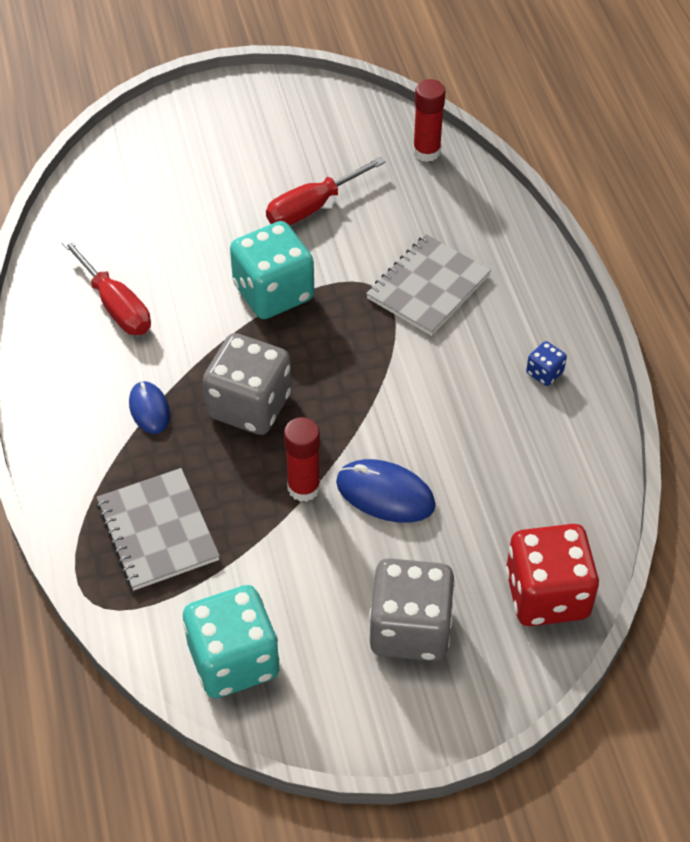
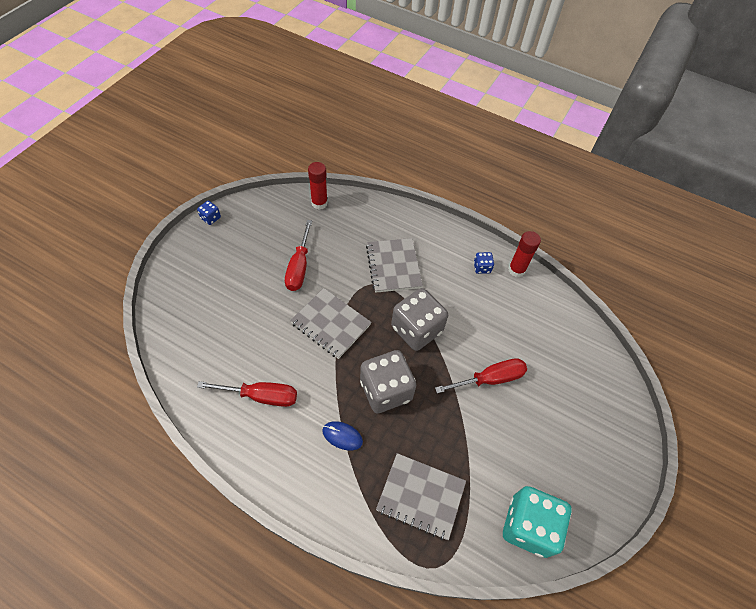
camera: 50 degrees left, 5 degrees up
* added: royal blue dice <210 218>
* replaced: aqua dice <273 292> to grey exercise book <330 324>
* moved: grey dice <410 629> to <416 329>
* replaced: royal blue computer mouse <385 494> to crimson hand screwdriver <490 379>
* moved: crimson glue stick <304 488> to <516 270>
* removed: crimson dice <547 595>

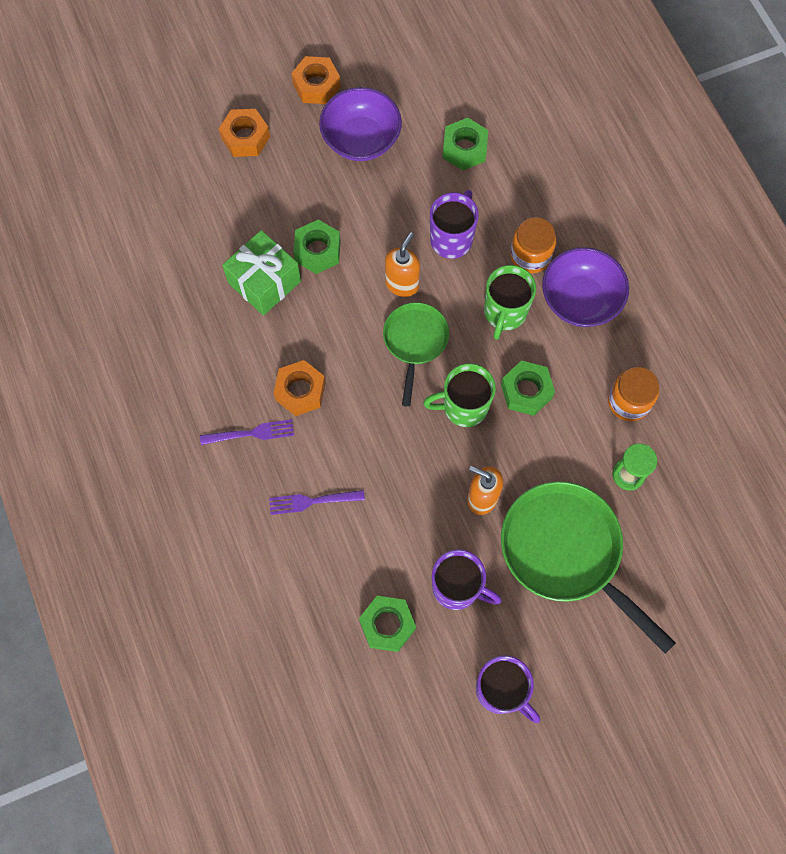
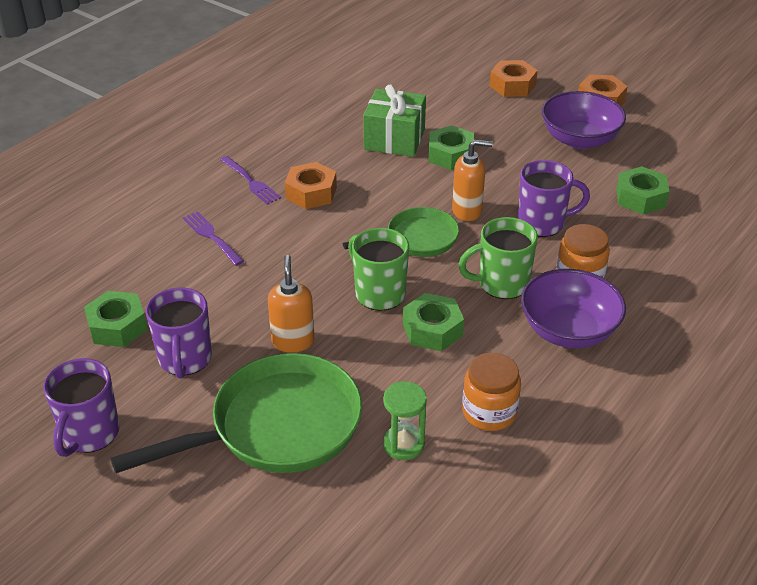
camera: 60 degrees right, 30 degrees down
* turned: leaf-green frying pan <566 552> = <277 427> 45 degrees clockwise

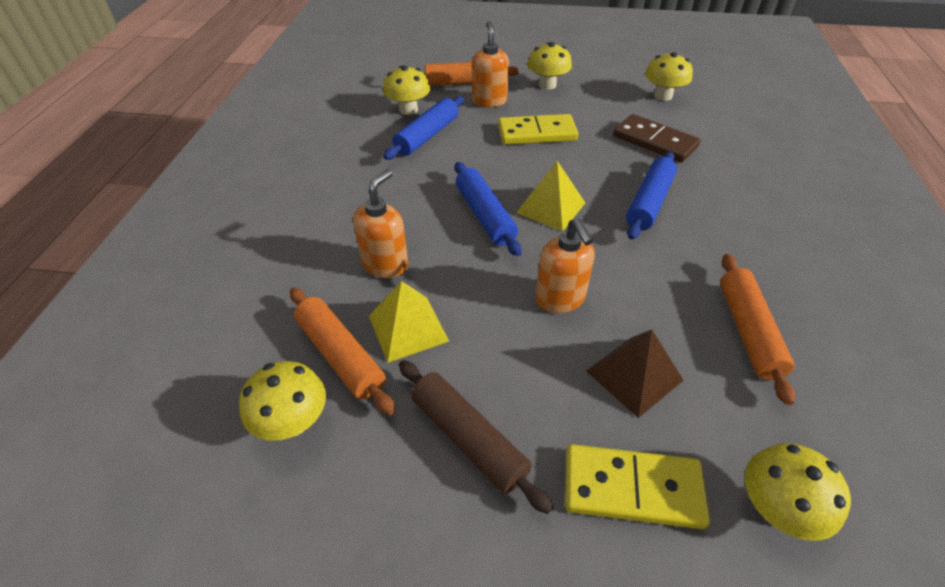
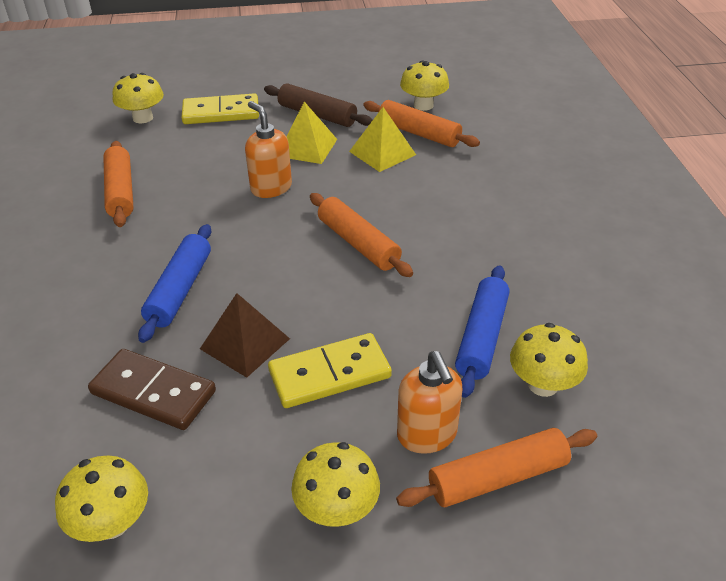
camera: 165 degrees right, 5 degrees down
* moved: brown pyramid <634 375> to <245 343>
* moved: yellow pyramid <551 207> to <307 147>
* recoloured: royal blue pastry roller <485 215> to orange-coloured pastry roller <358 243>
* removed: orange-coloured pump bottle <385 264>

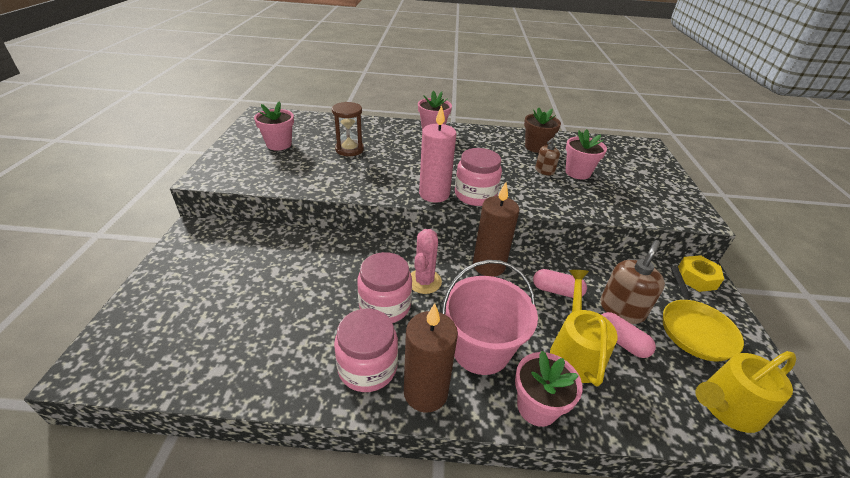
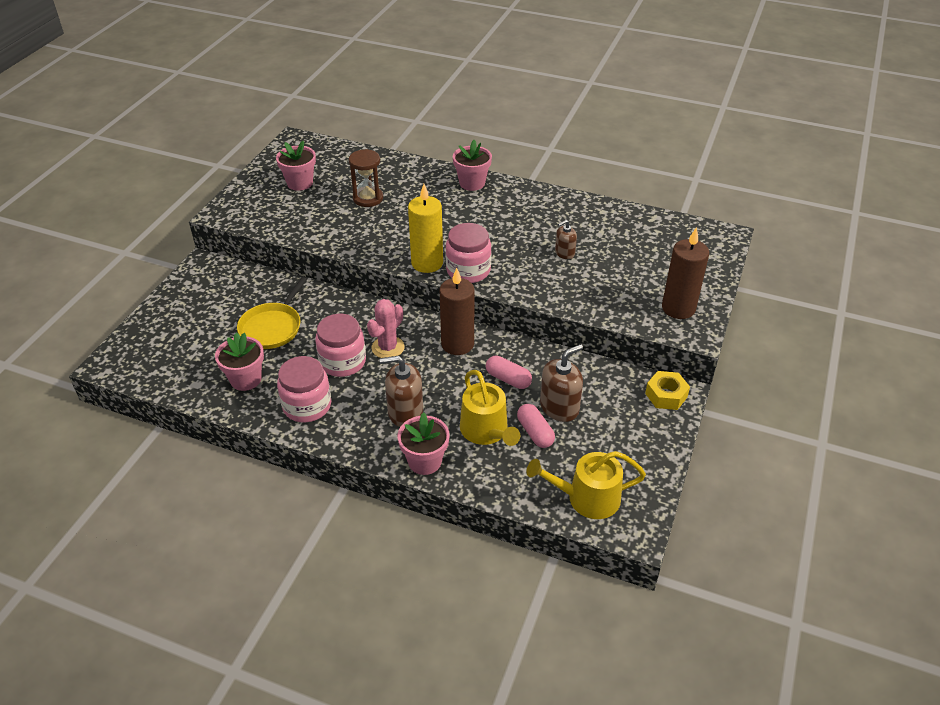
camera: 20 degrees right, 5 degrees up
* moved: pink flower pot <577 172> to <245 379>
* moved: yellow frying pan <695 330> to <272 327>
* replaced: pink pail <480 349> to brown pump bottle <405 412>
* recoloured: pink pillar candle <434 194> to yellow pillar candle <427 263>
* turned: yellow watering pot <575 351> = <486 431> 135 degrees clockwise
* moved: brown pillar candle <425 392> to <678 308>
* removed: brown flower pot <536 147>

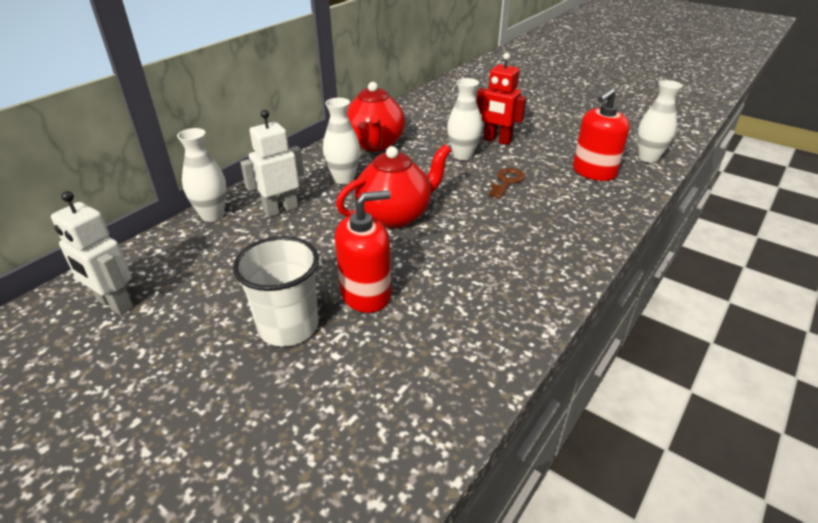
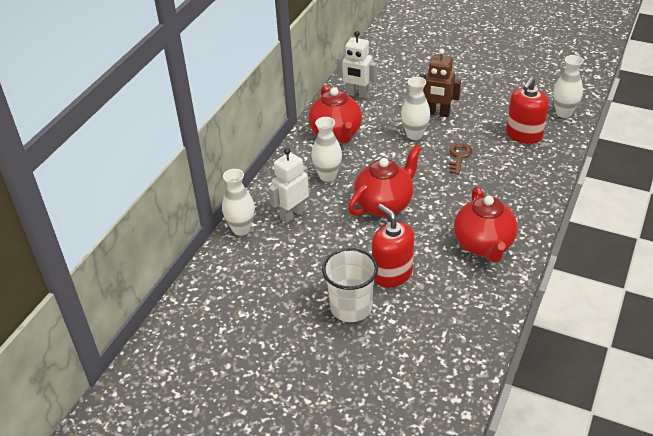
camera: 10 degrees left, 5 degrees up
* moved: pure white toy robot <114 304> to <357 94>
* turned: crimson pump bottle <366 294> = <392 274> 90 degrees counterclockwise
* recoloured: crimson toy robot <497 140> to brown toy robot <437 113>
* added: crimson teapot <483 245>

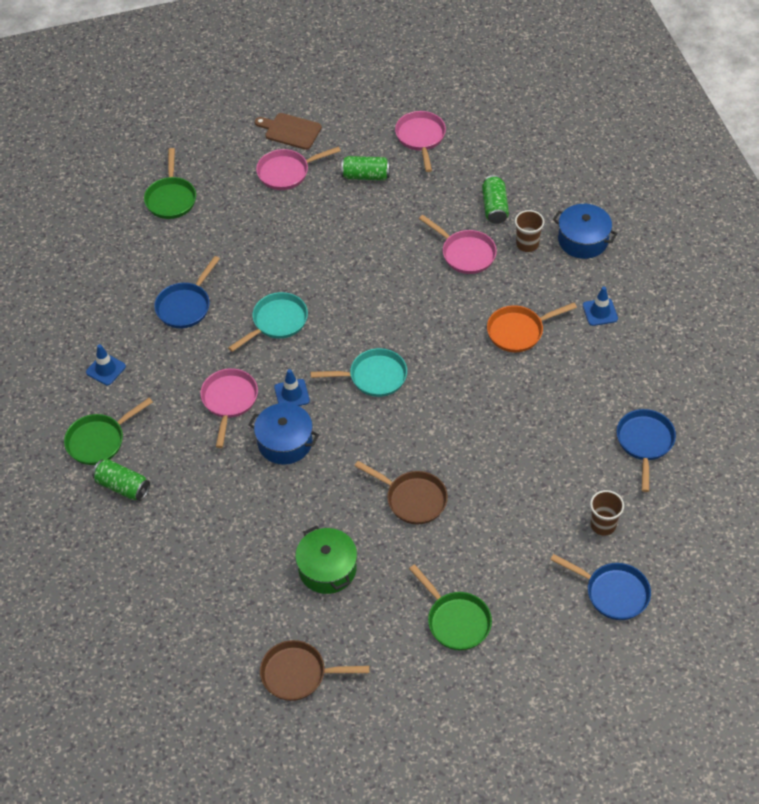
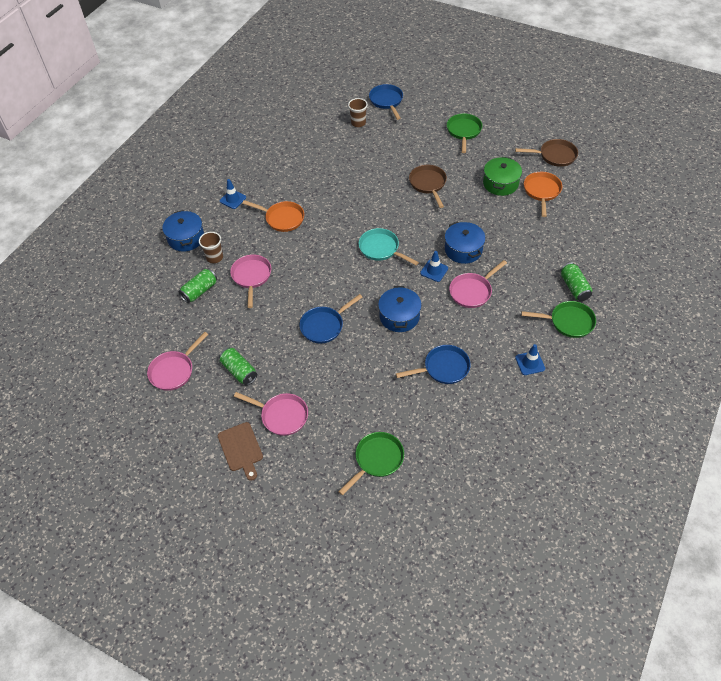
camera: 135 degrees left, 0 degrees up
* moved: royal blue frying pan <644 442> to <324 326>
* replaced: aqua frying pan <277 322> to royal blue cooking pot <399 316>
* turned: brown frying pan <298 674> = <555 156> 45 degrees counterclockwise
* added: orange-coloured frying pan <542 191>

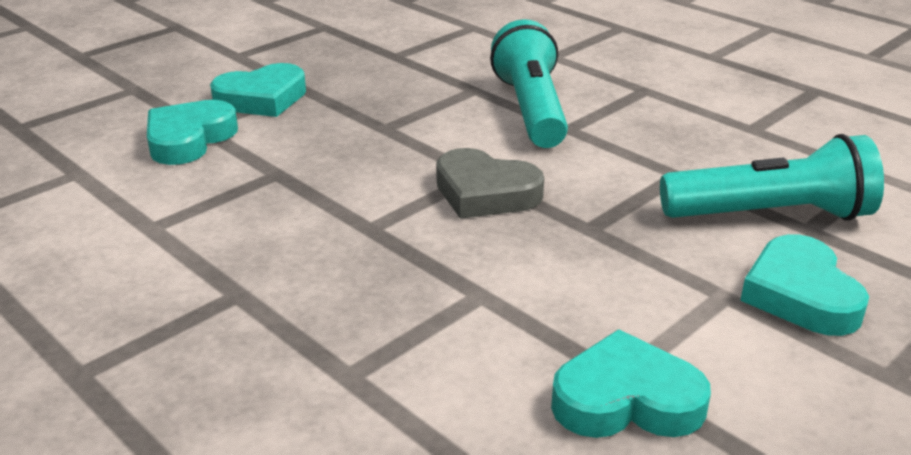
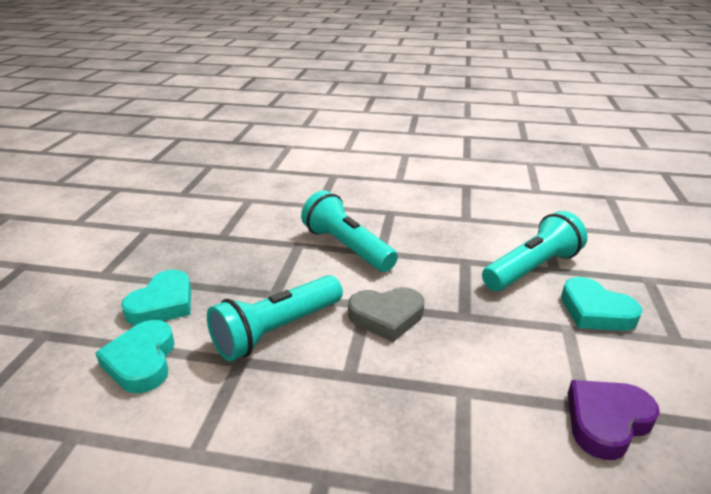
camera: 35 degrees left, 0 degrees up
* added: aqua pocket torch <276 331>
* recoloured: aqua heart shape <626 399> to violet heart shape <606 421>

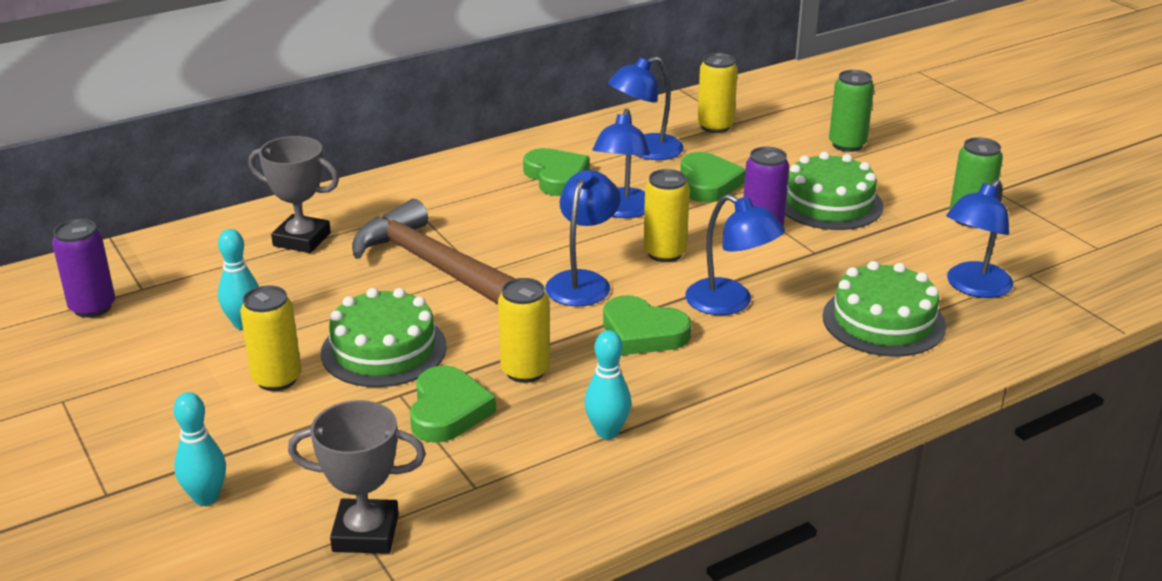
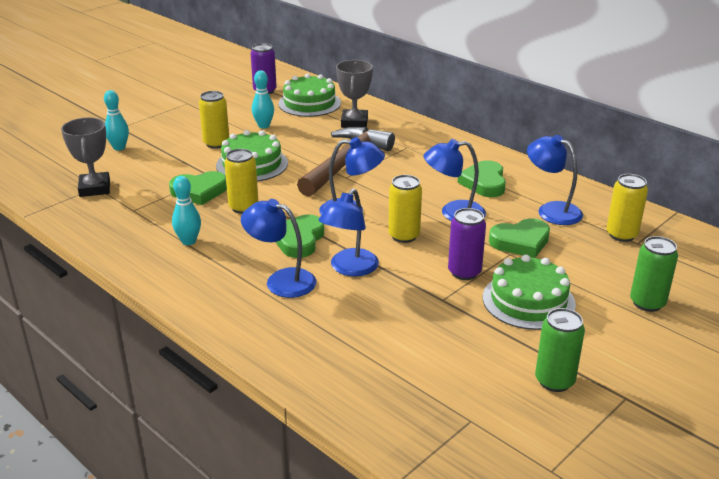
camera: 75 degrees right, 0 degrees up
* moved: royal blue desk lamp <973 287> to <281 280>
* moved: leaf-green layer cake <883 321> to <309 103>
* turned: leaf-green heart shape <556 177> = <484 183> 135 degrees clockwise

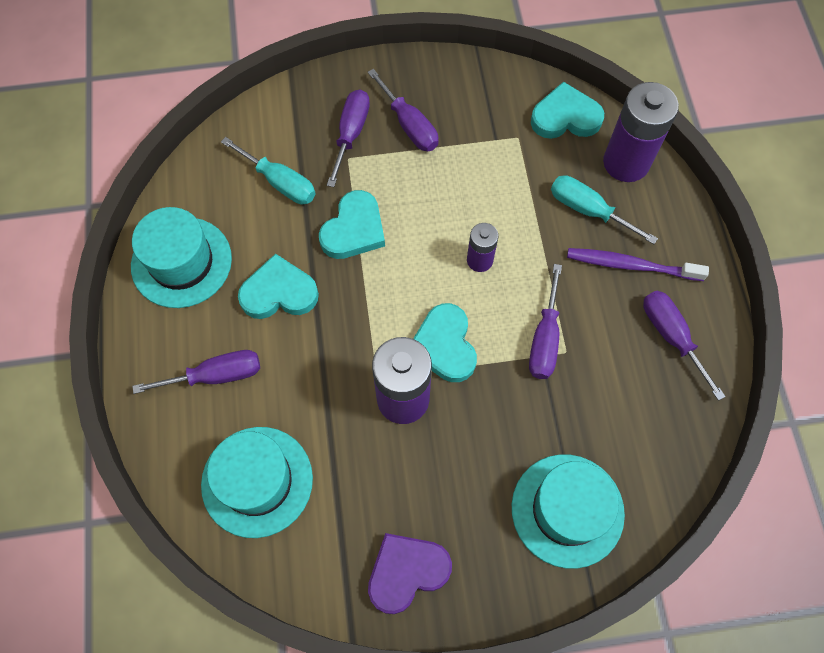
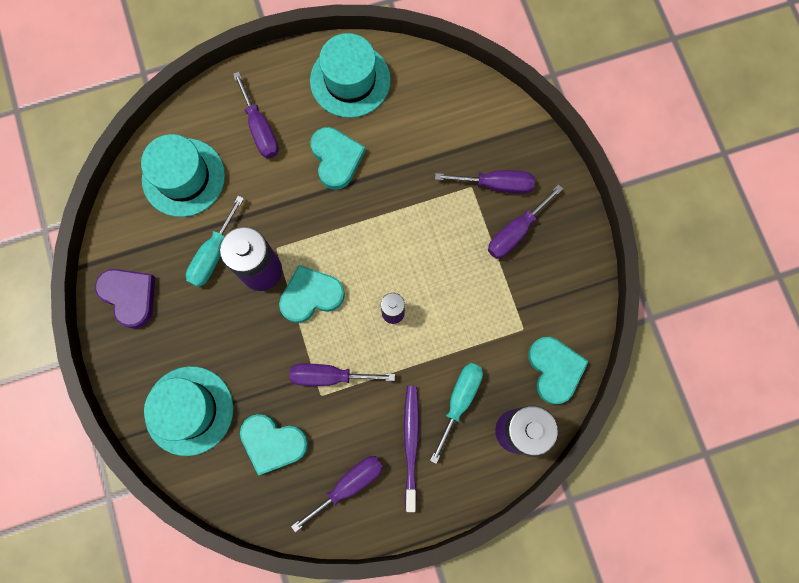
camera: 80 degrees right, 10 degrees up
* moved: aqua hand screwdriver <280 182> to <213 254>
* moved: aqua heart shape <354 229> to <273 443>

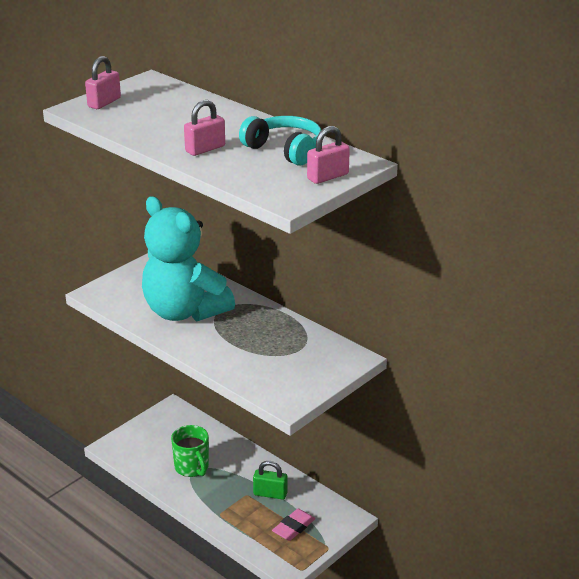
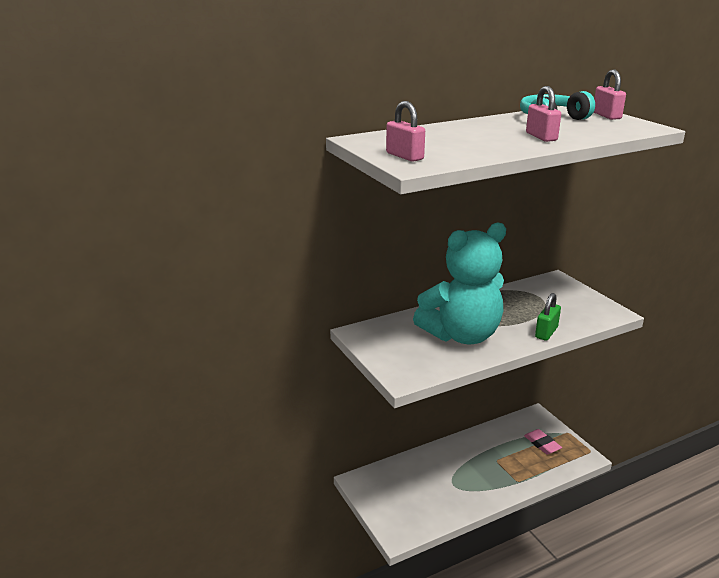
camera: 70 degrees left, 5 degrees down
* moved: leaf-green padlock <270 494> to <546 332>
* removed: leaf-green coffee mug <192 467>

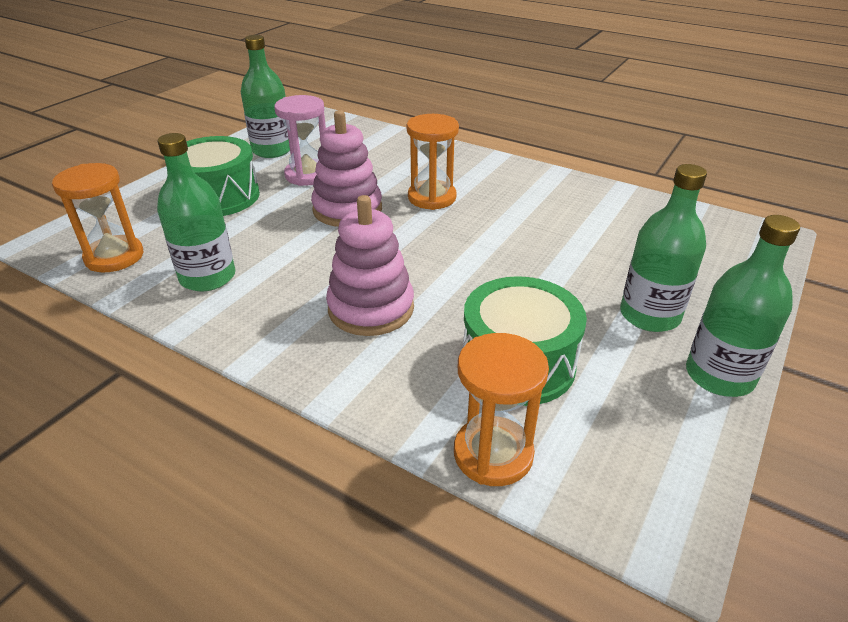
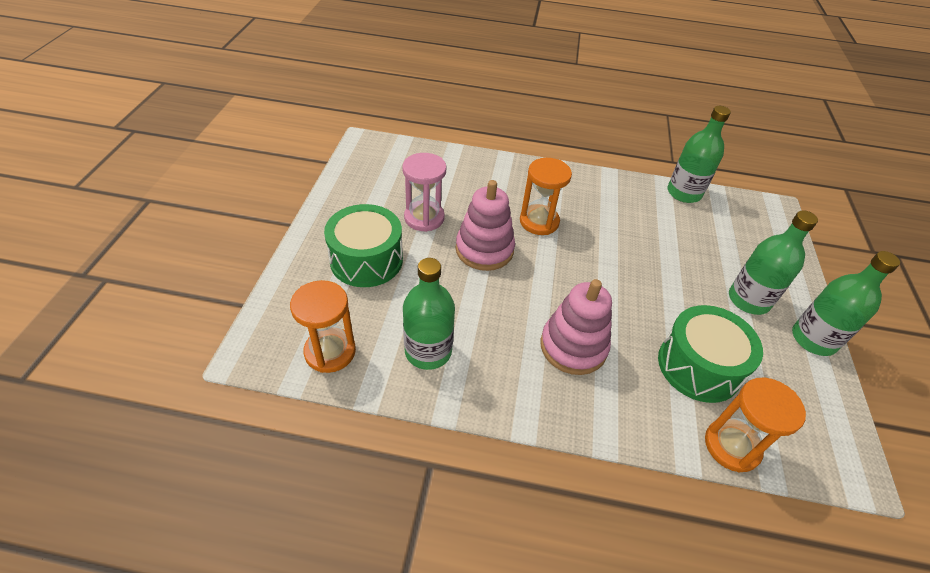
camera: 25 degrees left, 10 degrees up
* moved: leaf-green flask <272 150> to <684 193>

